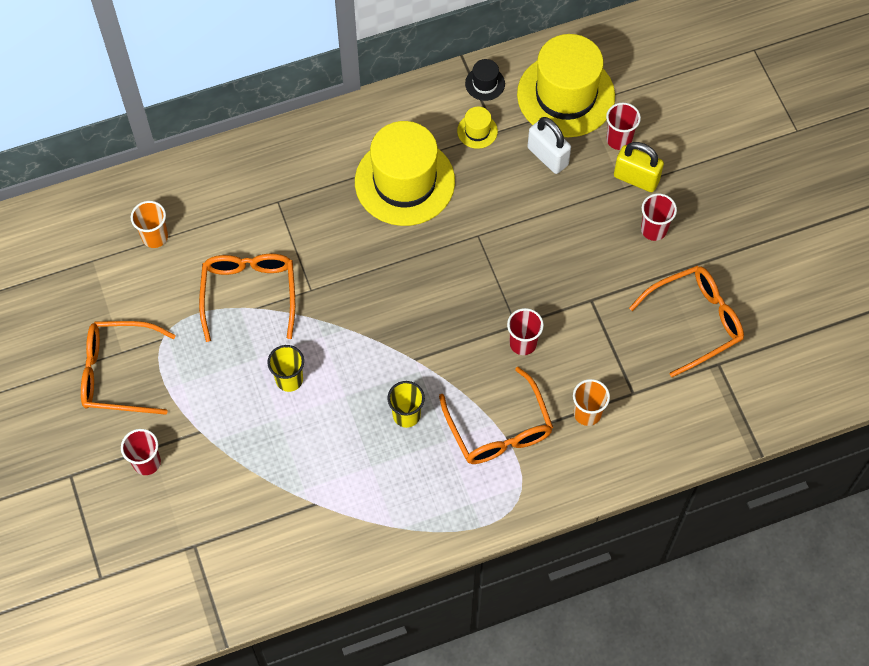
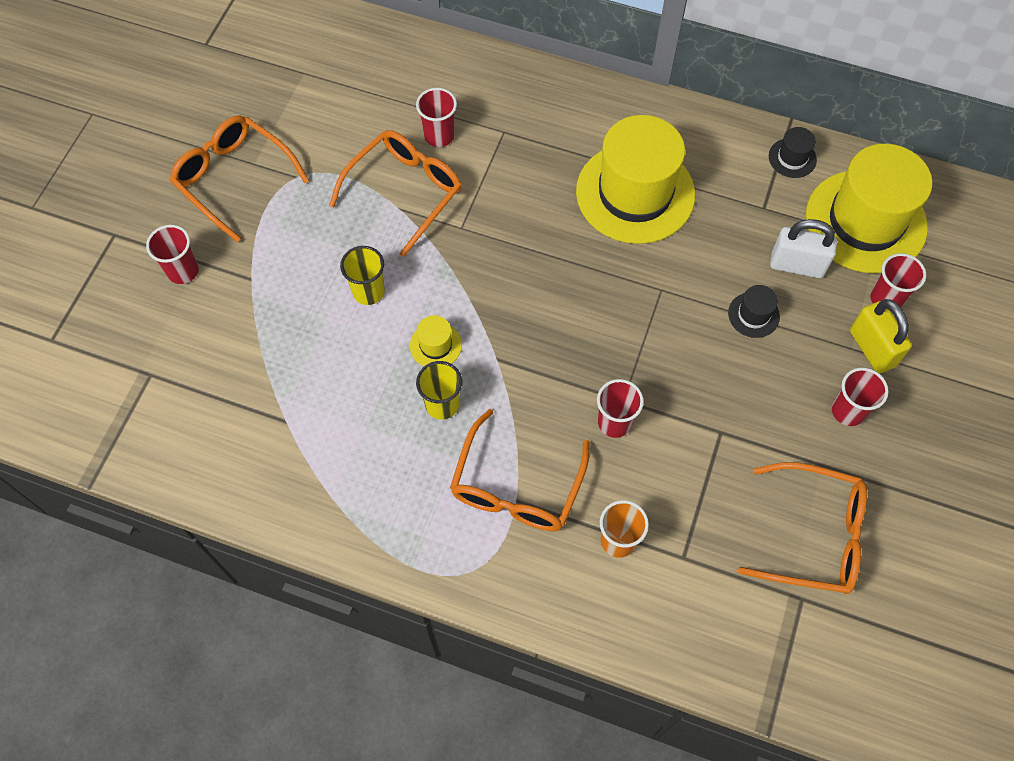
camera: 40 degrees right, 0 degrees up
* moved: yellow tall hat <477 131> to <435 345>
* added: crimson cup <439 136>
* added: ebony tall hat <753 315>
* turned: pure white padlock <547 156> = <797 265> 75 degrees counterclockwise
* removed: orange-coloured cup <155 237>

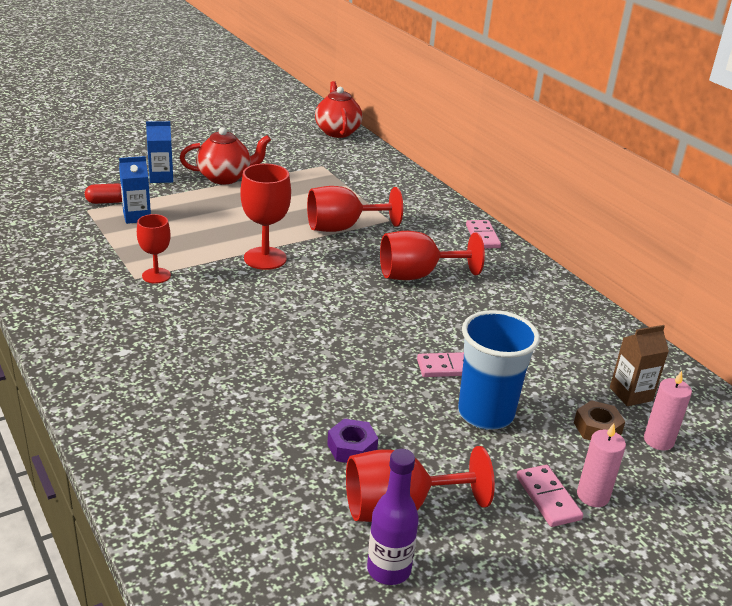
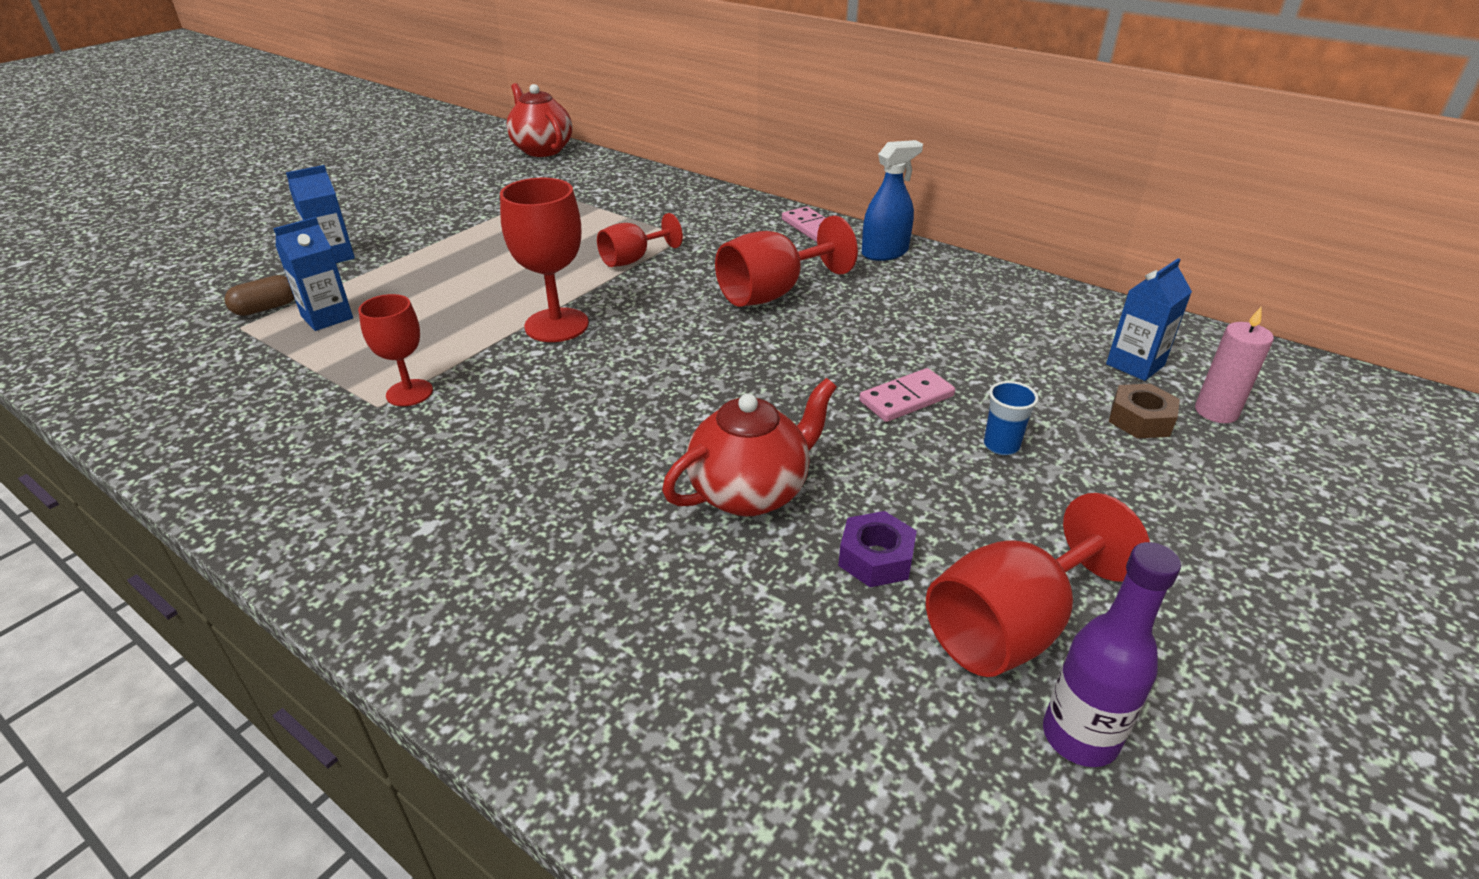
camera: 20 degrees left, 5 degrees up
* recoloured: crimson pill shape <107 202> to brown pill shape <266 308>
* resized: crimson goblet <342 227> = <633 259> x0.63
* moved: crimson teapot <225 177> to <750 492>
* added: royal blue spray cleaner <885 252>
* resized: royal blue cup <485 413> = <1001 445> x0.43
* recoloured: brown juice carton <631 394> to royal blue juice carton <1135 365>
* removed: pink domino <548 498>
* removed: pink pillar candle <592 496>

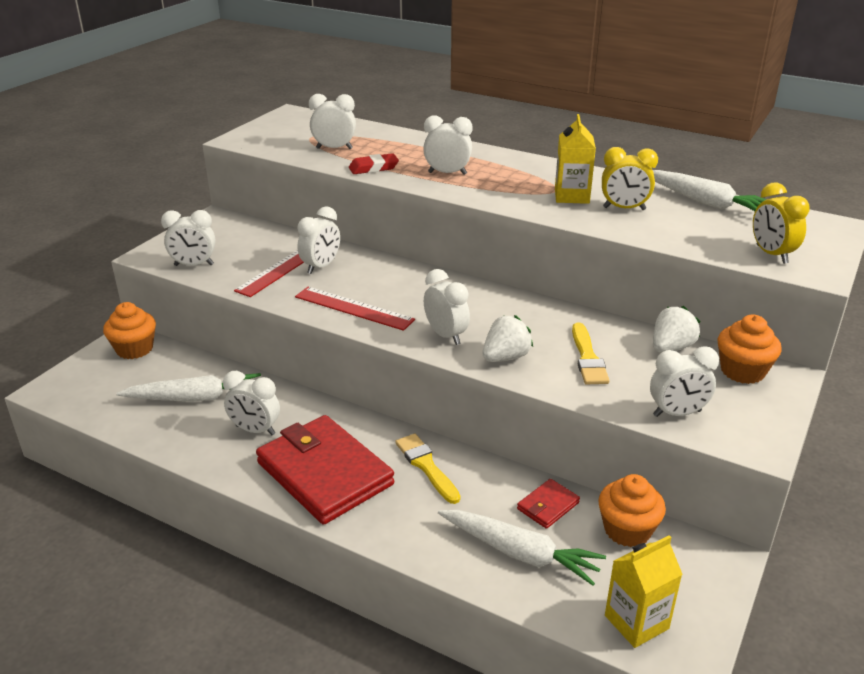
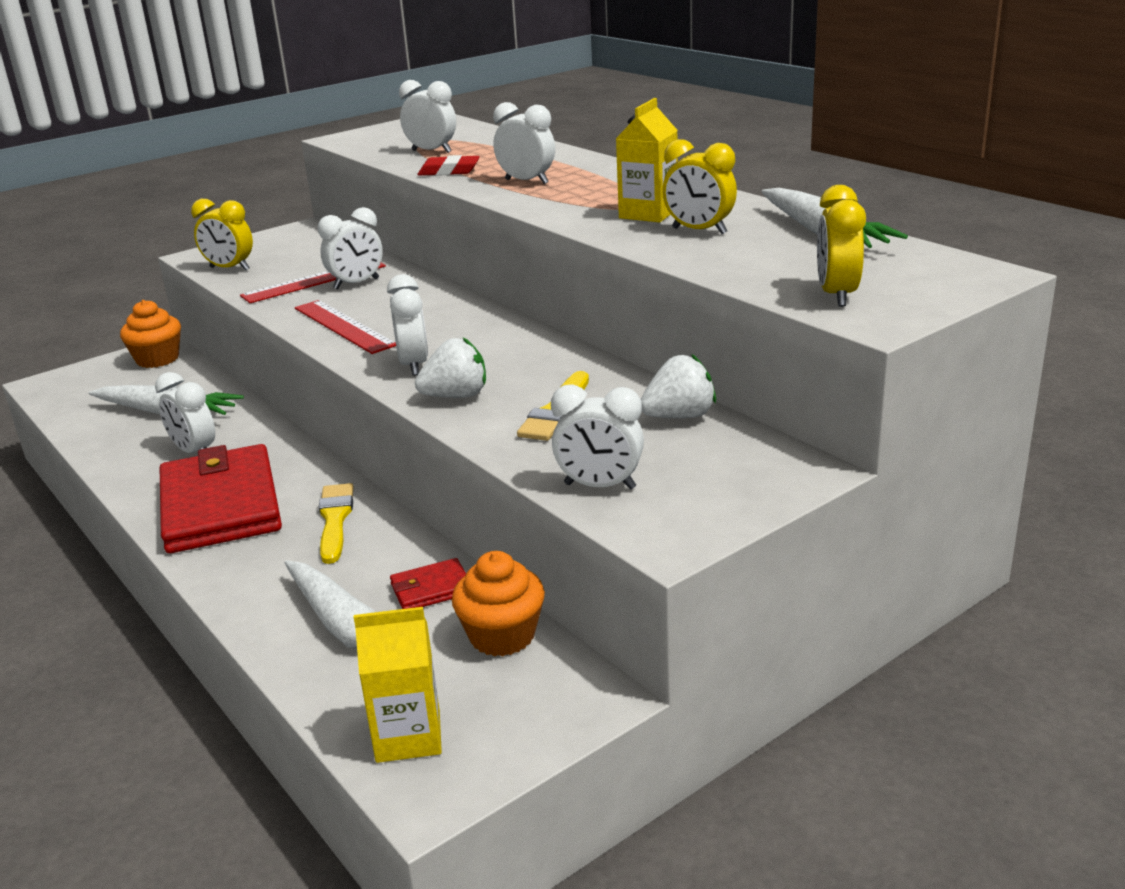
camera: 25 degrees right, 5 degrees down
* recoloured: pure white bedside clock <194 265> to yellow bedside clock <229 268>
* removed: orange-coloured muffin <742 371>

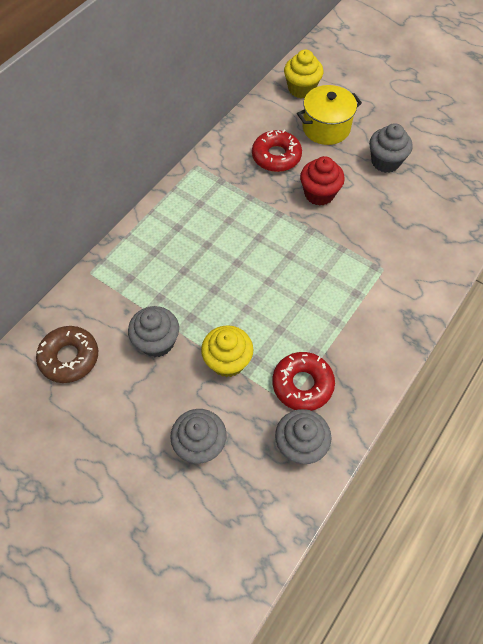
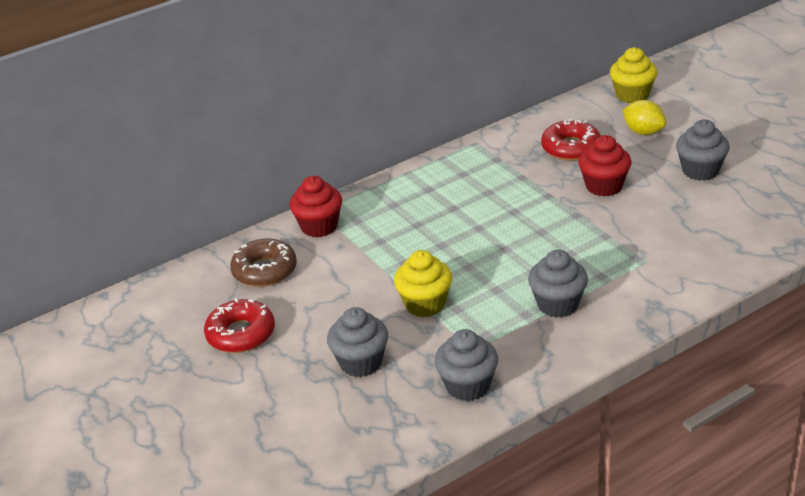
camera: 25 degrees right, 25 degrees down
* moved: crimson doughnut <302 384> to <241 334>
* added: crimson muffin <319 226>
* moved: grey muffin <157 342> to <558 304>
* replaced: yellow cooking pot <326 128> to yellow lemon <643 132>

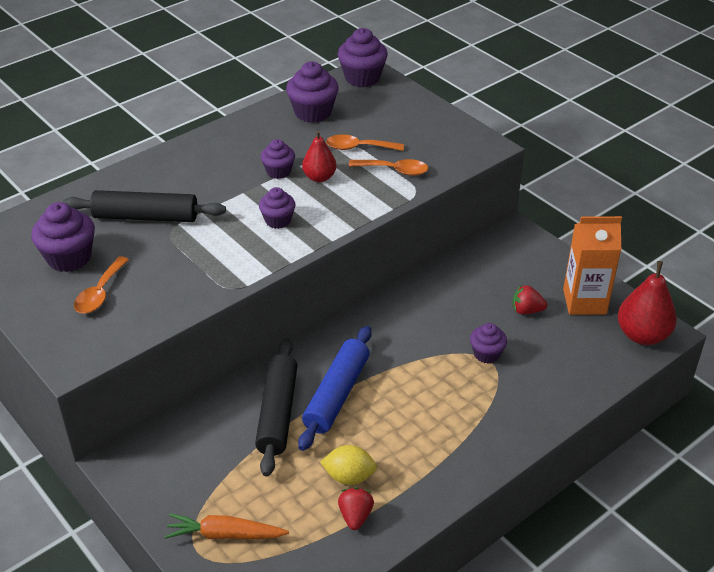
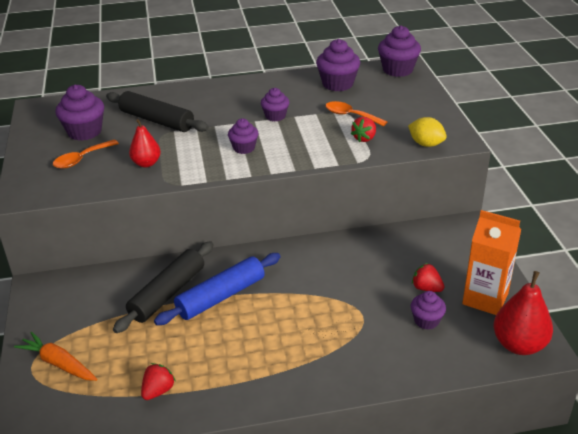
camera: 30 degrees right, 5 degrees down
* moved: crimson pear <319 177> to <146 163>
* replaced: orange-coloured tablespoon <394 170> to crimson toy strawberry <364 138>
* moved: yellow lemon <349 477> to <426 144>
* moved: violet muffin <486 354> to <426 321>

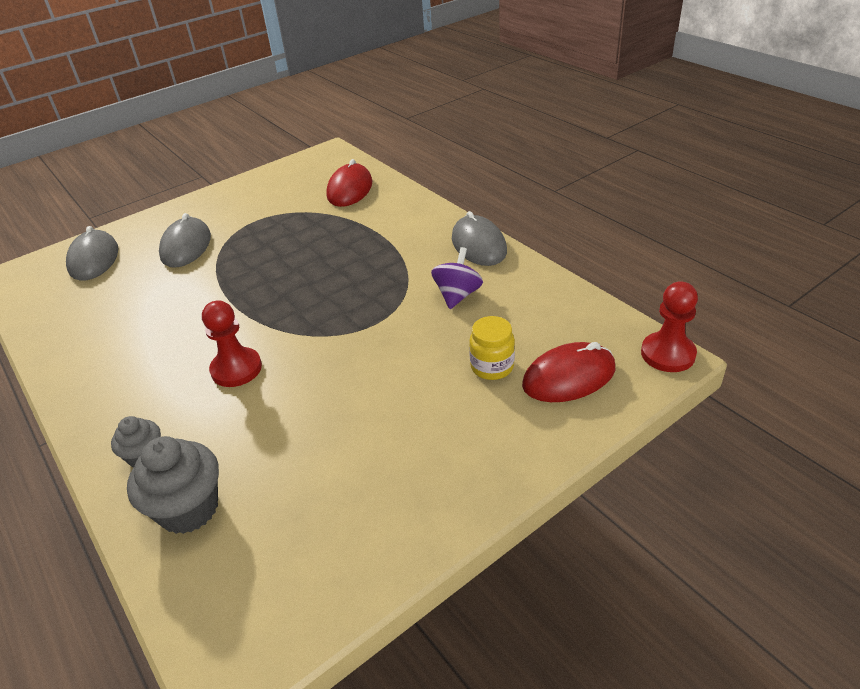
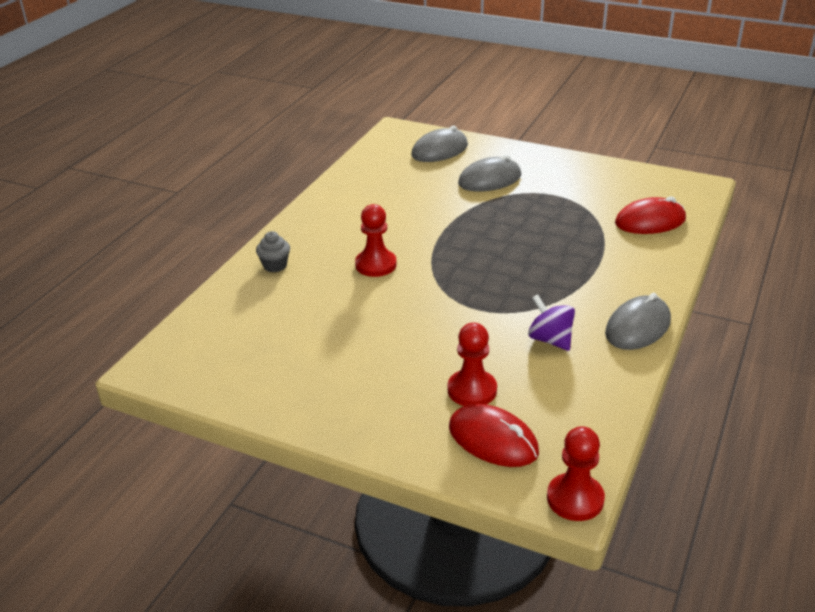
camera: 60 degrees right, 5 degrees down
* replaced: yellow jar <492 367> to crimson pawn <472 390>
* turned: violet spinning top <457 295> = <550 340> 120 degrees counterclockwise
* removed: grey muffin <189 509>

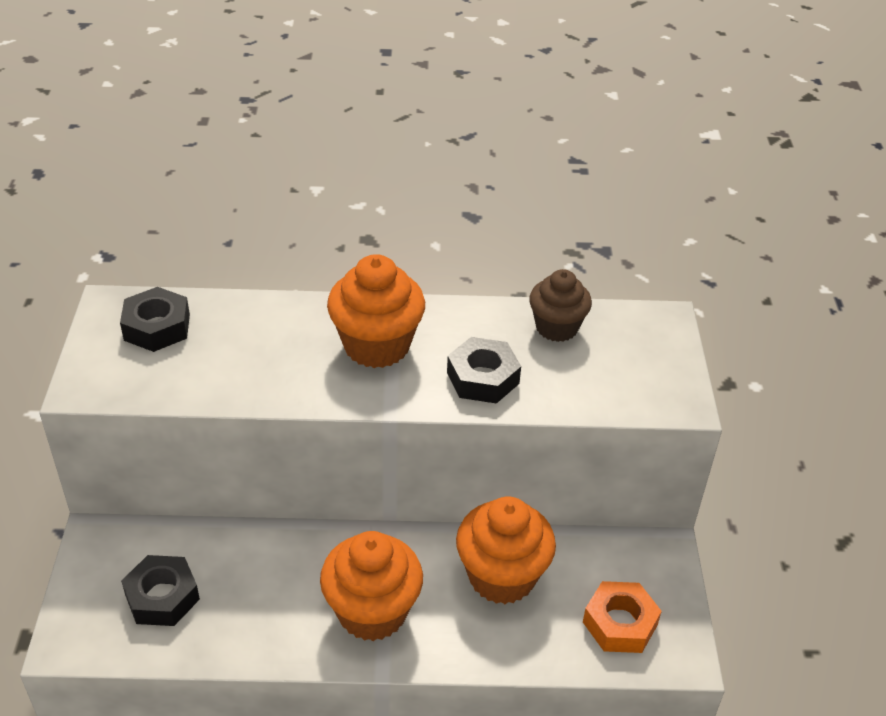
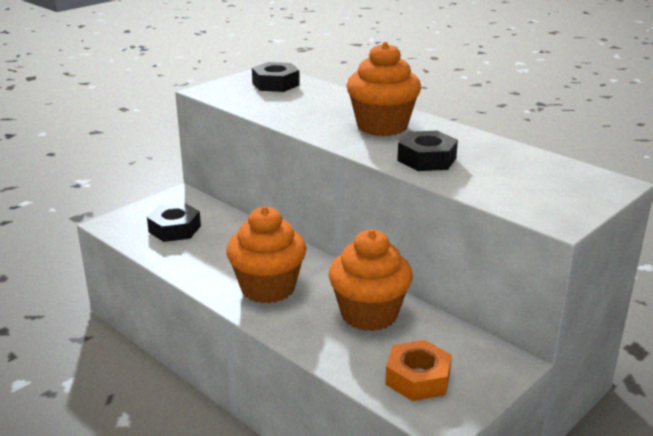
camera: 45 degrees right, 15 degrees down
* removed: brown muffin <556 327>

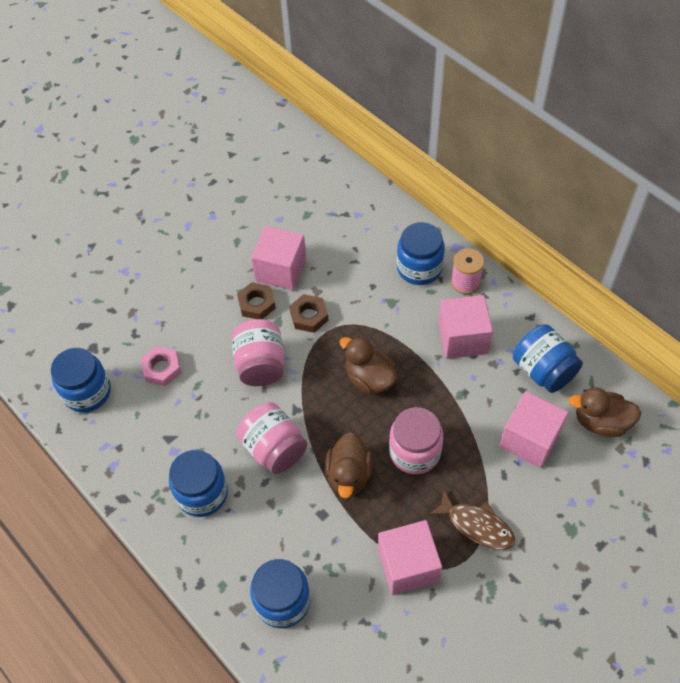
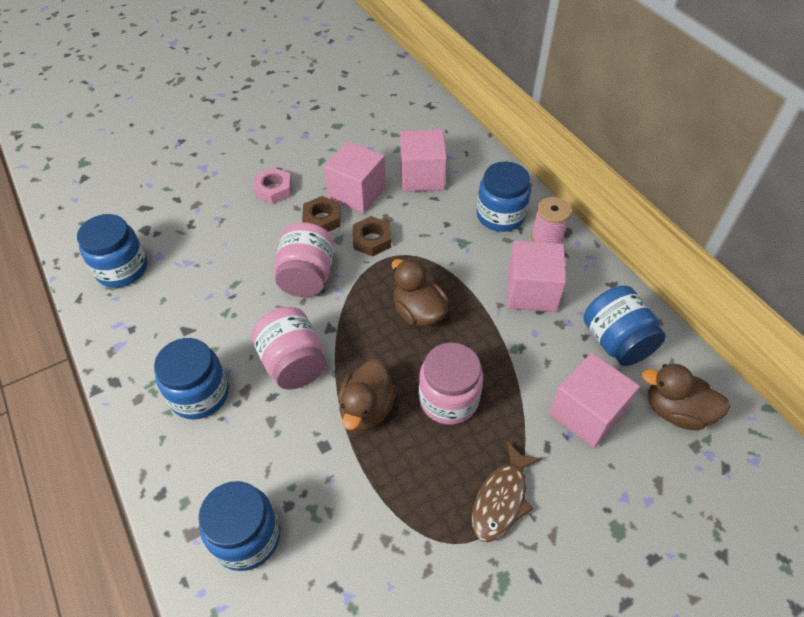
camera: 10 degrees right, 5 degrees down
* moved: pink hexagon nut <162 368> to <273 189>
* moved: pink solid cube <408 565> to <422 176>
* turned: brown fish figure <476 525> = <501 499> 75 degrees clockwise

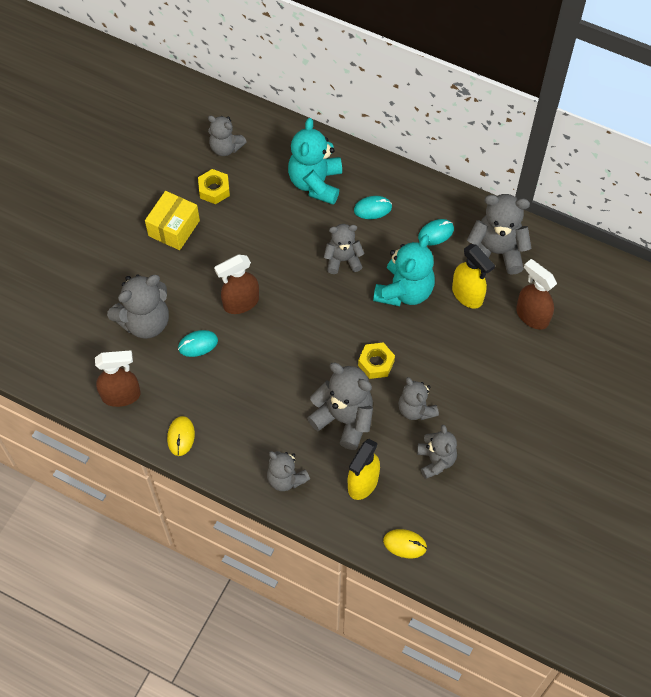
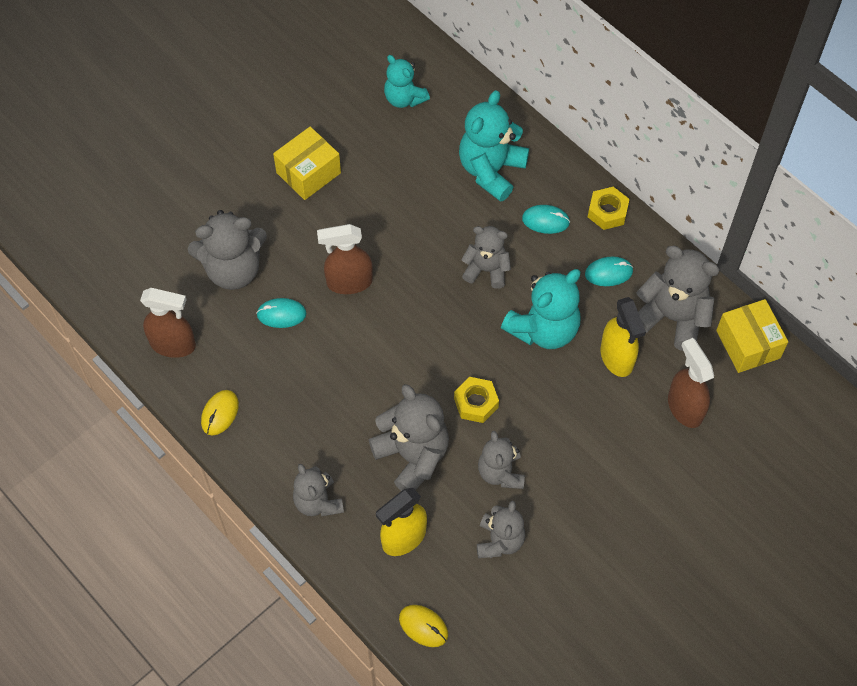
camera: 20 degrees right, 0 degrees up
* recoloured: grey teddy <225 148> to aqua teddy <404 98>
* moved: yellow hexagon nut <214 190> to <607 212>
* added: yellow package <748 344>

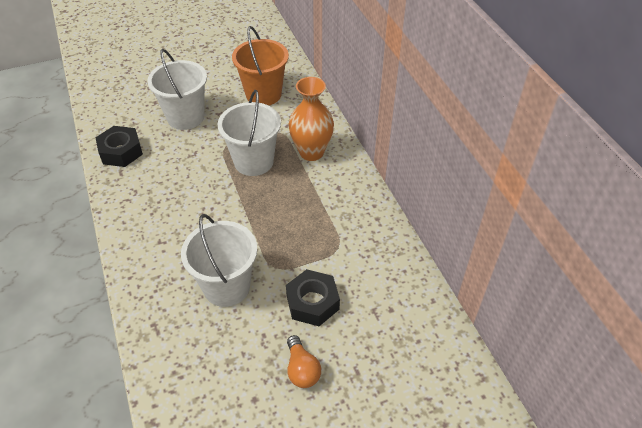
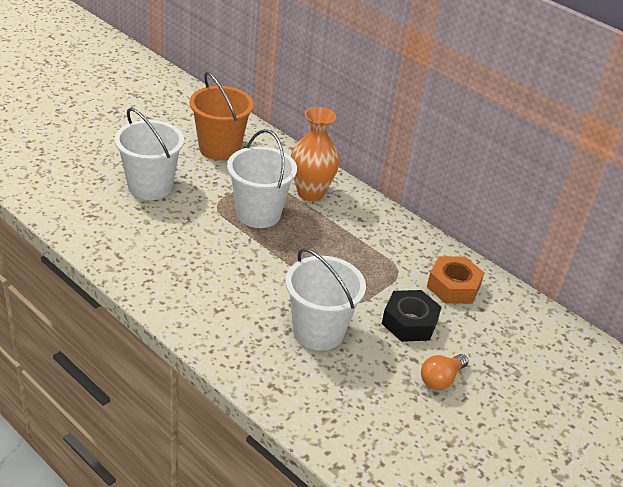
camera: 30 degrees left, 10 degrees down
* turned: orange-coloured bulb <302 369> = <441 379> 90 degrees clockwise
* added: orange-coloured hexagon nut <453 286>
* removed: ebony hexagon nut <121 151>

